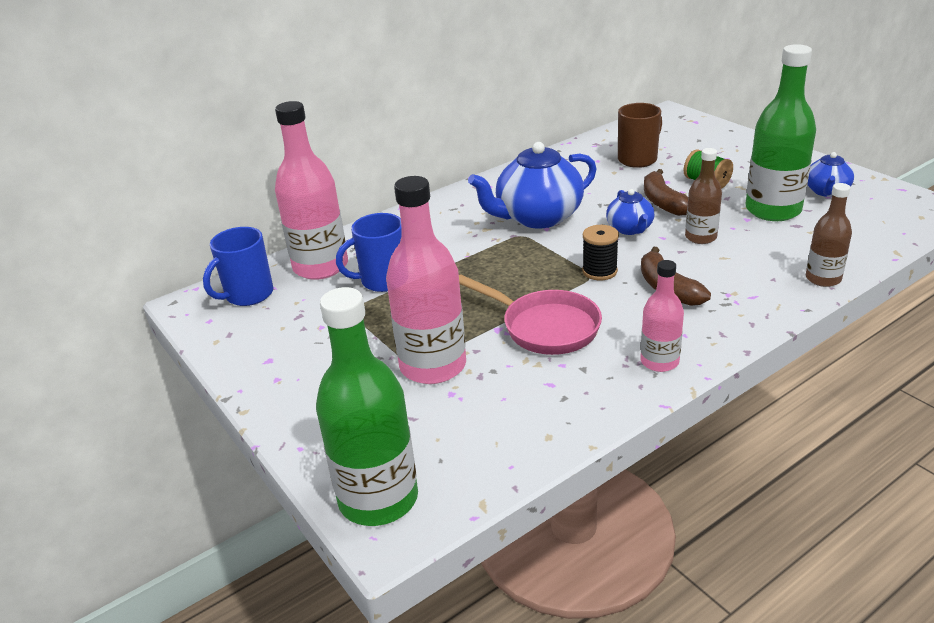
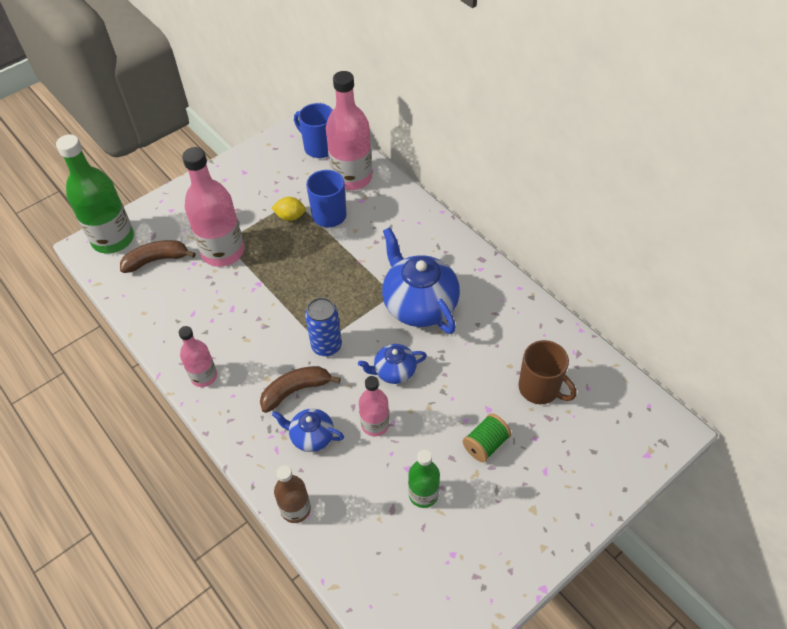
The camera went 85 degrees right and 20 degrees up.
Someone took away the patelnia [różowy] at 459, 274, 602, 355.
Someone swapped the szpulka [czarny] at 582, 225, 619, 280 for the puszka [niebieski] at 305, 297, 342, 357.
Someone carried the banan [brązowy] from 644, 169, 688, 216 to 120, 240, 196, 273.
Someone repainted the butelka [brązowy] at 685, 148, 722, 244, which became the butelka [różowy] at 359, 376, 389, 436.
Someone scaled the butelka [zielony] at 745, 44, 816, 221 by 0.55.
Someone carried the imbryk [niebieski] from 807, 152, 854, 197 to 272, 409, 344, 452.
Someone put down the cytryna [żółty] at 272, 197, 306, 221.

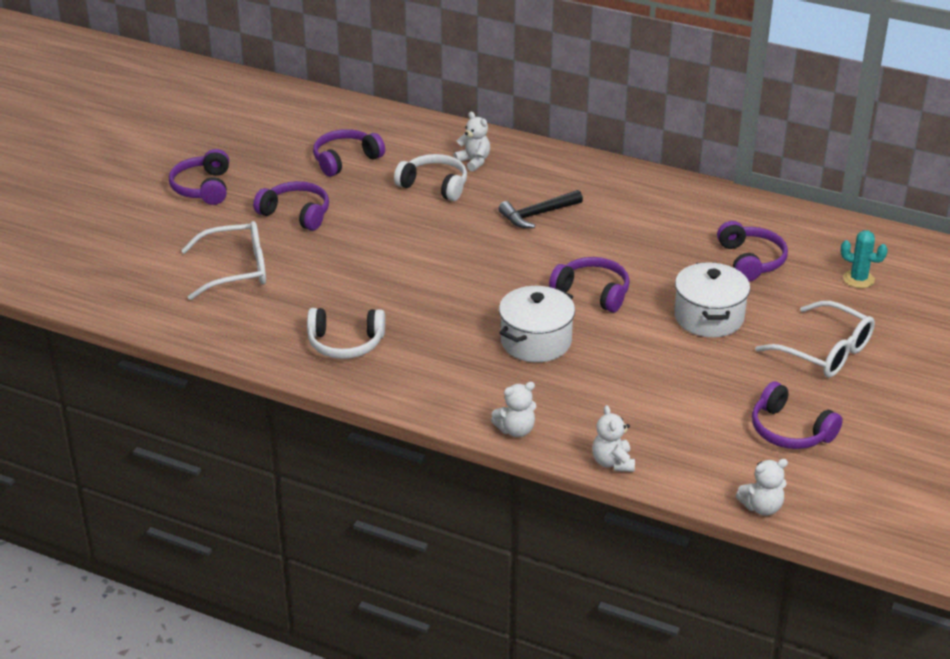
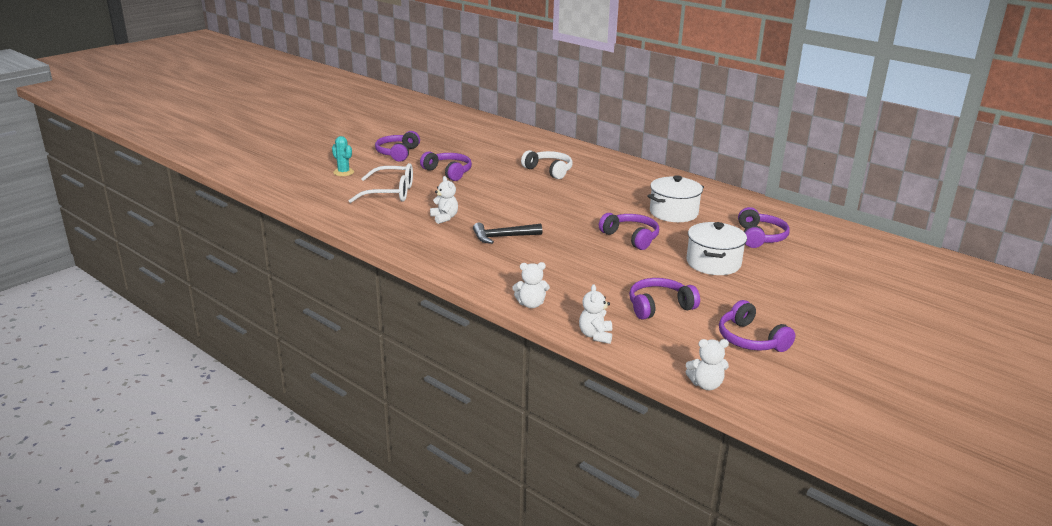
The camera went 15 degrees right and 10 degrees down.
Someone took away the słuchawki [biały] at 307, 308, 385, 359.
Someone carried the słuchawki [fioletowy] from 313, 129, 385, 176 to 629, 278, 700, 320.
Someone carried the miś [biały] from 453, 111, 490, 172 to 430, 176, 458, 224.
Someone carried the młotek [czarny] from 498, 190, 583, 228 to 473, 223, 542, 244.
Someone carried the garnek [biały] from 499, 286, 575, 362 to 648, 175, 704, 222.
Someone took away the okulary [biały] at 755, 301, 875, 378.
Someone carried the kaktus [turkusowy] from 841, 230, 888, 288 to 332, 136, 354, 176.

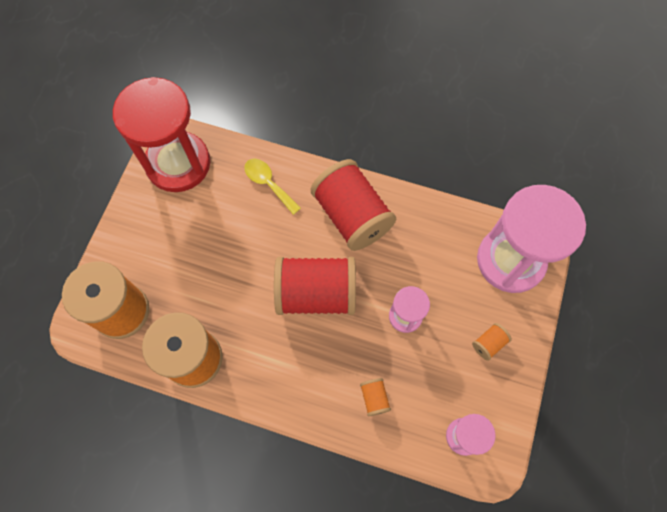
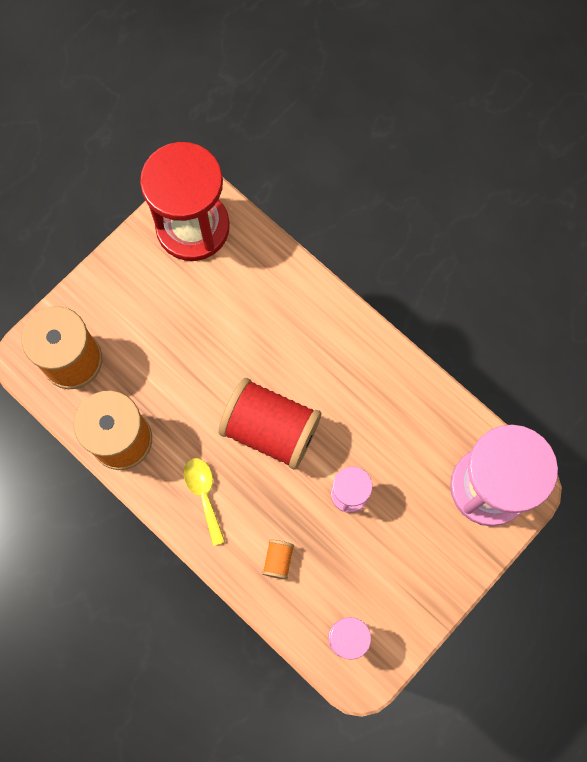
The camera went 25 degrees right and 5 degrees up.
Someone carried the łyżka [żółty] from 244, 159, 301, 215 to 184, 458, 225, 546.
Someone took away the szpulka [czerwony] at 311, 159, 396, 251.
Someone took away the szpulka [pomarańczowy] at 472, 323, 512, 361.

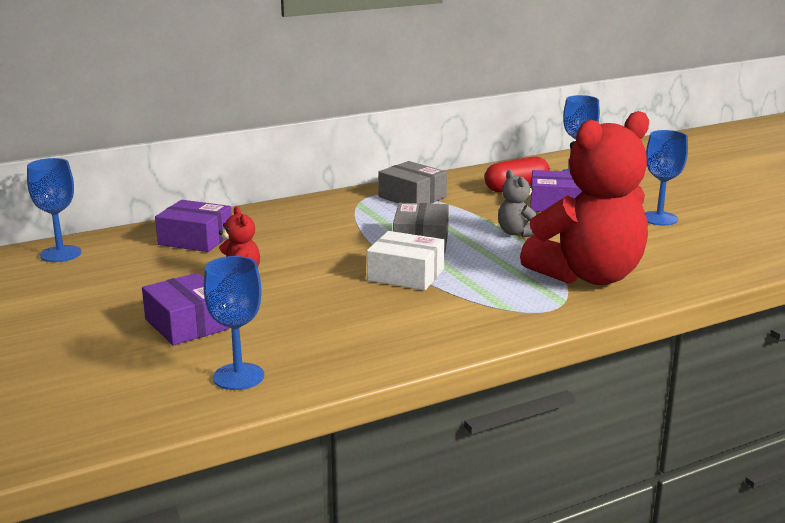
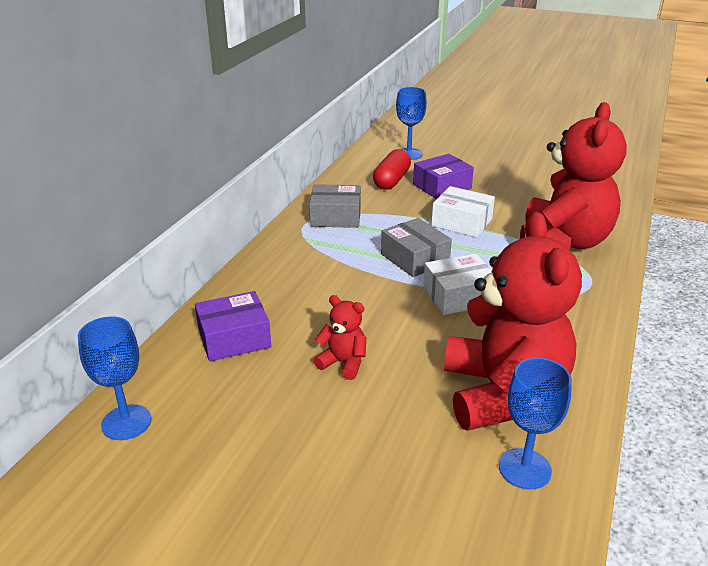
The camera went 40 degrees left and 10 degrees up.
Someone took away the pudełko [fioletowy] at 142, 273, 230, 345.
Someone swapped the miś [szary] at 498, 170, 538, 237 for the pudełko [biały] at 431, 186, 495, 238.
Someone took away the kielich [niebieski] at 645, 130, 688, 226.
Someone put down the miś [czerwony] at 444, 212, 582, 431.

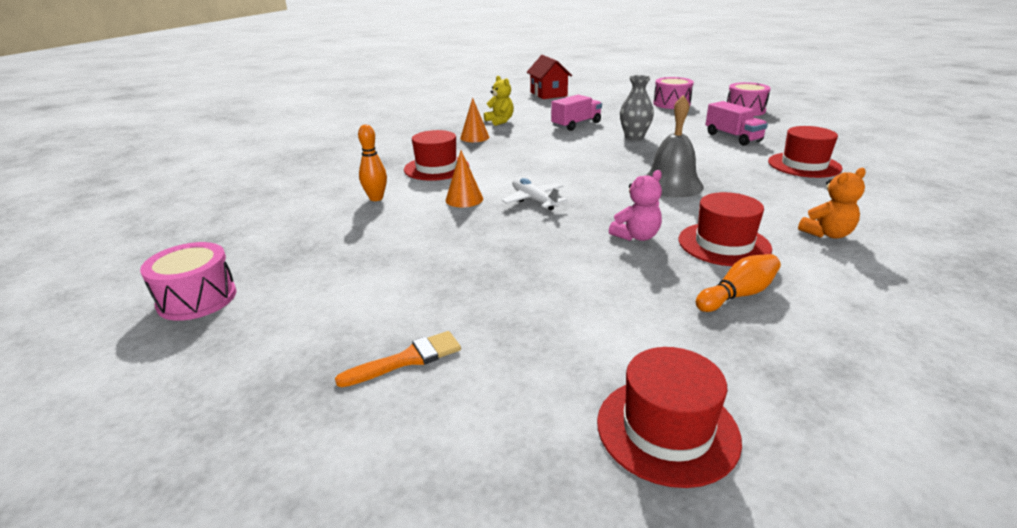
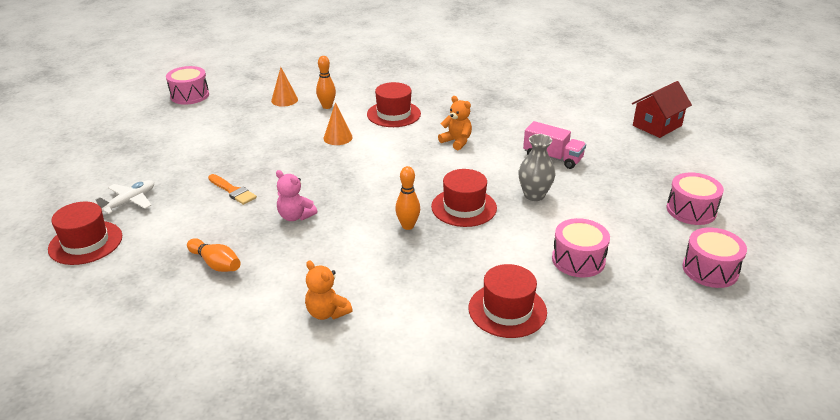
The camera went 70 degrees right and 5 degrees up.
Someone carried the pędzel [pomarańczowy] from 335, 331, 461, 387 to 208, 174, 257, 205.
Someone carried the stożek [pomarańczowy] from 460, 97, 489, 142 to 271, 67, 298, 107.
Someone took away the miś [żółty] at 484, 76, 514, 126.
Someone carried the samolot [biały] from 502, 178, 567, 210 to 95, 180, 154, 214.
Someone swapped the dzwonek [szary] at 647, 95, 704, 198 for the kręgiel [pomarańczowy] at 395, 166, 420, 230.
Someone carried the kapelusz [czerwony] from 679, 192, 772, 266 to 431, 169, 497, 227.
Someone swapped the ciężarówka [różowy] at 705, 101, 768, 146 for the bęben [różowy] at 552, 218, 610, 278.
Someone put down the miś [pomarańczowy] at 438, 96, 472, 150.

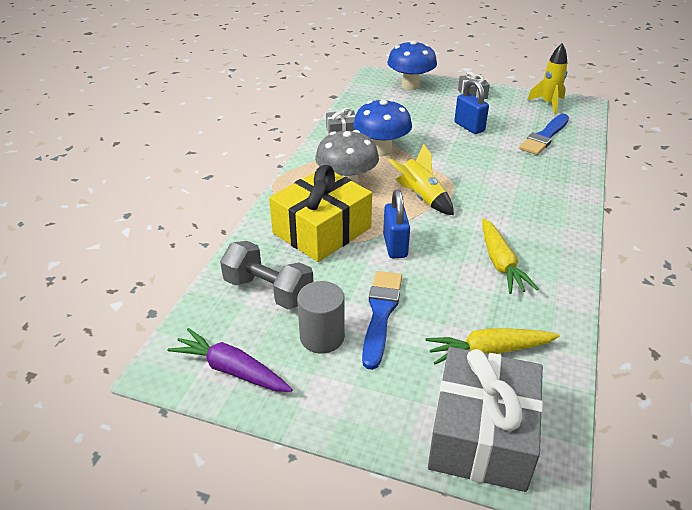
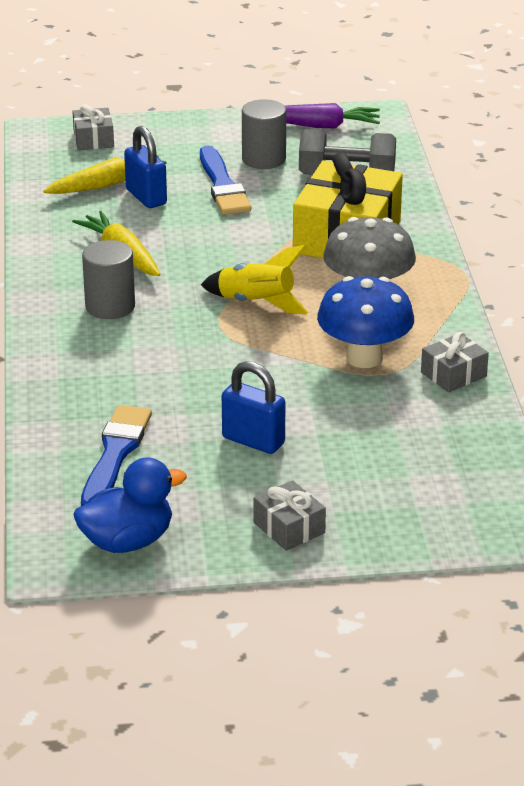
The camera went 155 degrees right and 5 degrees down.
Someone carried the kłódka [niebieski] from 383, 190, 410, 258 to 124, 126, 167, 208.
Someone took away the grzyb [niebieski] at 387, 40, 437, 90.
Someone scaled the prezent [szary] at 428, 347, 543, 492 by 0.47.
Someone swapped the rakieta [żółty] at 527, 43, 567, 114 for the kaczka [niebieski] at 73, 458, 187, 553.
Someone put down the walec [szary] at 82, 240, 135, 319.

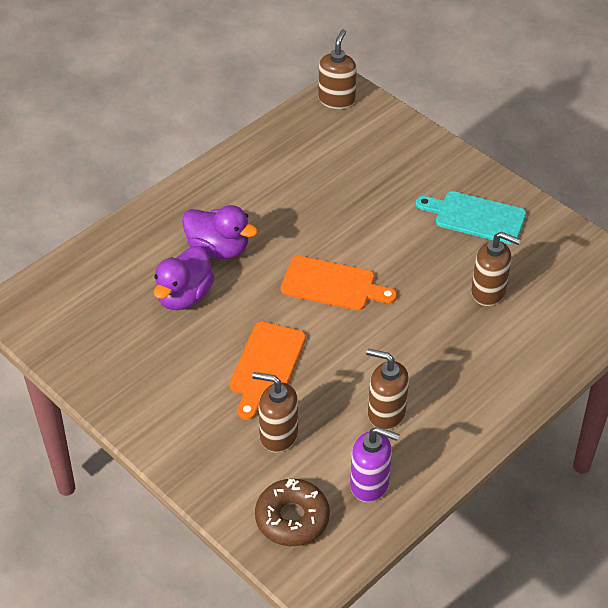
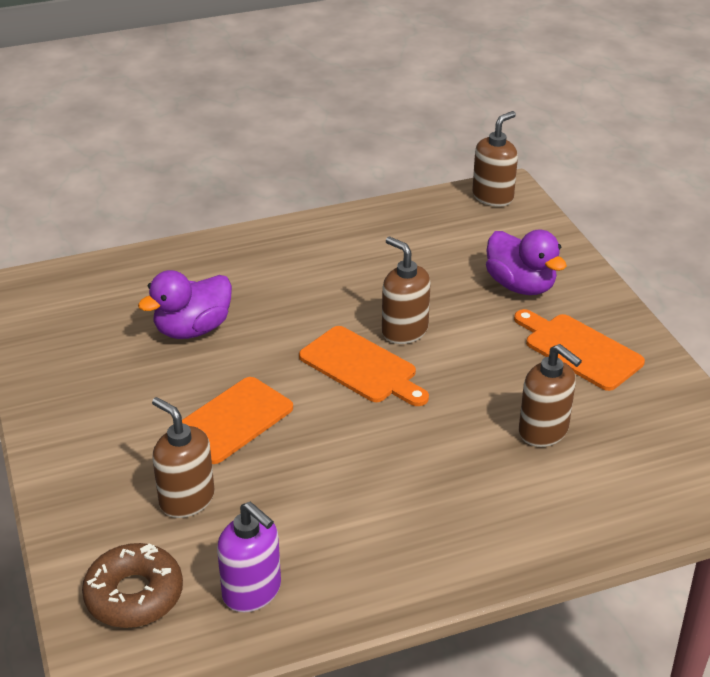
The camera went 25 degrees right and 10 degrees down.
Someone carried the kaczka [fioletowy] from 182, 205, 258, 259 to 486, 230, 567, 295.
Someone carried the dozownik mydła [brązowy] from 366, 349, 409, 430 to 382, 237, 431, 344.
Someone repainted the deska do krojenia [turkusowy] at 416, 191, 526, 245, which became the deska do krojenia [pomarańczowy] at 514, 309, 645, 391.

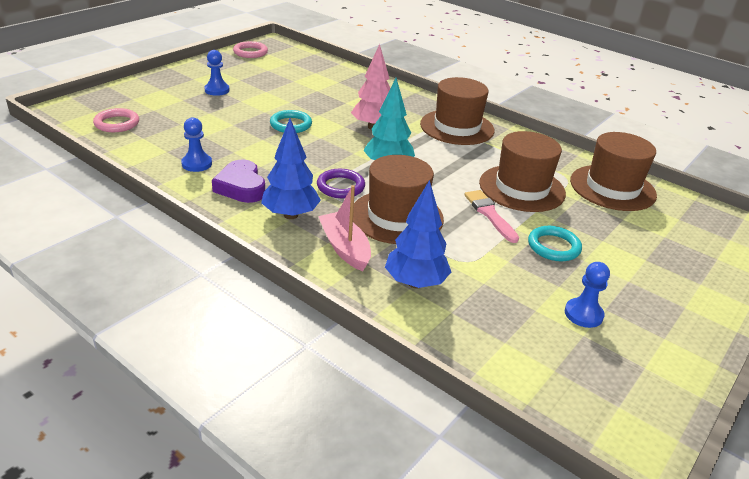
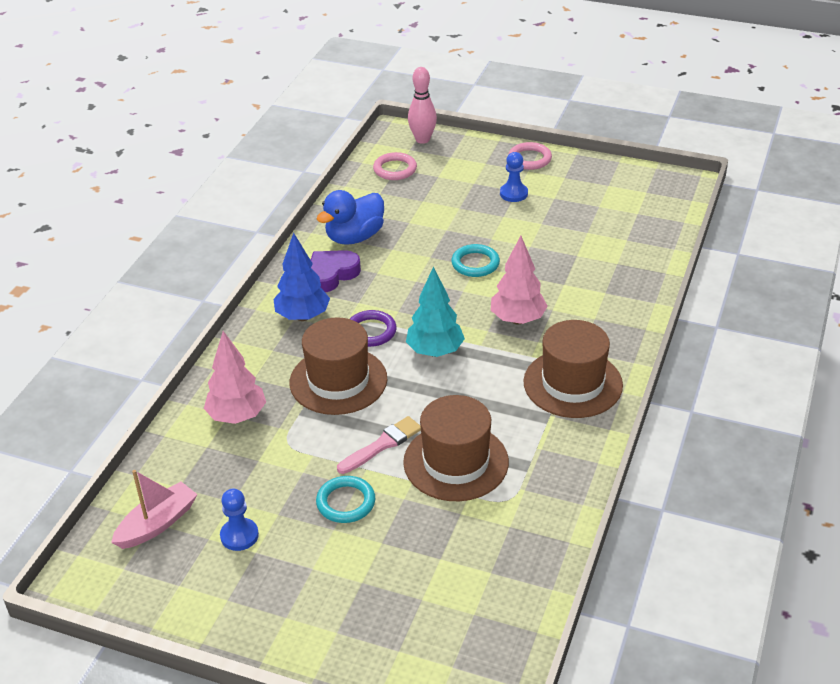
The camera went 75 degrees right and 5 degrees up.
Someone swapped the pionek [niebieski] at 181, 117, 212, 172 for the kaczka [niebieski] at 316, 190, 384, 245.
Someone carried the pierścień [różowy] from 233, 41, 268, 58 to 508, 142, 552, 170.
Someone carried the łódka [różowy] from 318, 185, 371, 271 to 111, 470, 198, 549.
Someone repainted the drzewko [niebieski] at 385, 180, 451, 289, which became the drzewko [różowy] at 204, 331, 266, 424.
Someone took away the kapelusz [brązowy] at 570, 132, 657, 211.
Someone put down the kręgiel [różowy] at 408, 67, 437, 144.

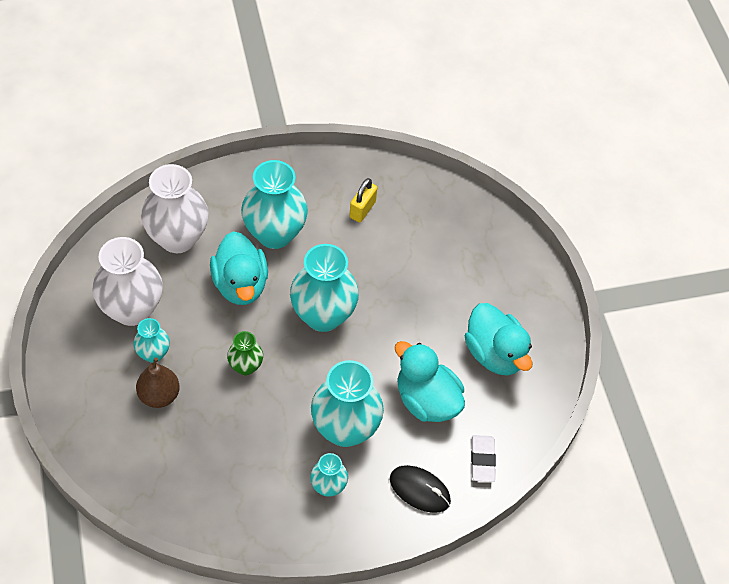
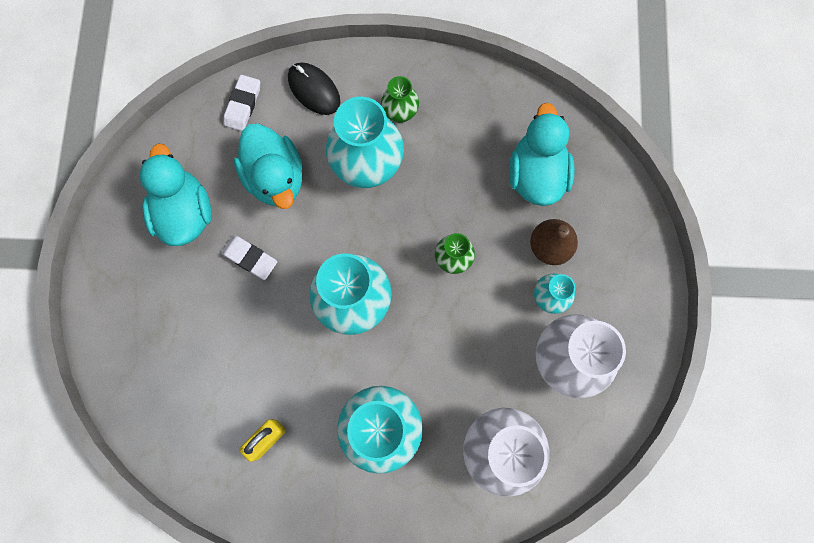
The camera went 160 degrees left and 20 degrees up.
Someone carried the kaczka [turkusowy] from 210, 231, 268, 305 to 509, 103, 575, 206.
Someone repainted the wazon [turkusowy] at 310, 453, 348, 497, which became the wazon [zielony] at 381, 76, 419, 123.
Someone put down the gumka do mazania [biały] at 221, 235, 277, 280.

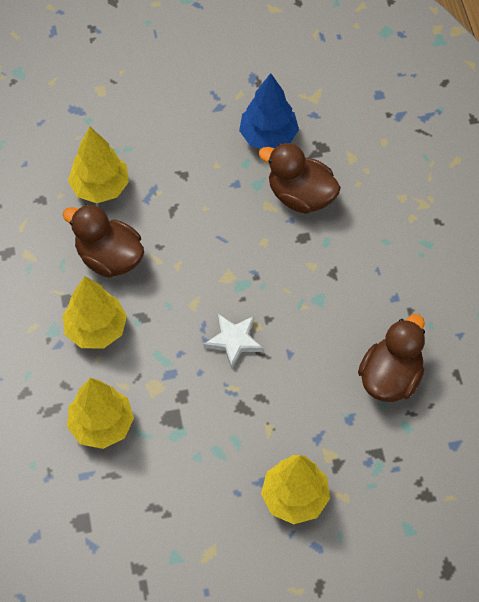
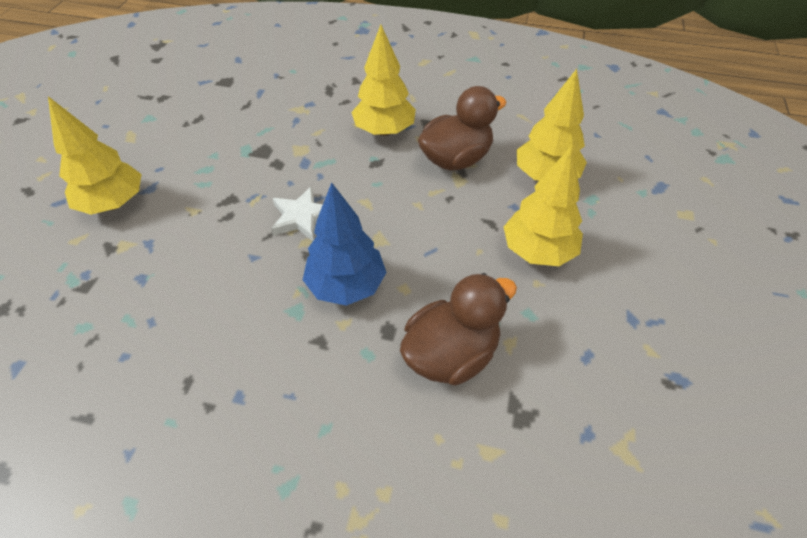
The camera went 115 degrees right and 10 degrees down.
Someone carried the drzewko [żółty] from 67, 378, 134, 449 to 504, 146, 583, 266.
Someone carried the drzewko [niebieski] from 239, 73, 299, 149 to 303, 182, 387, 306.
Someone took away the kaczka [brązowy] at 358, 314, 425, 402.

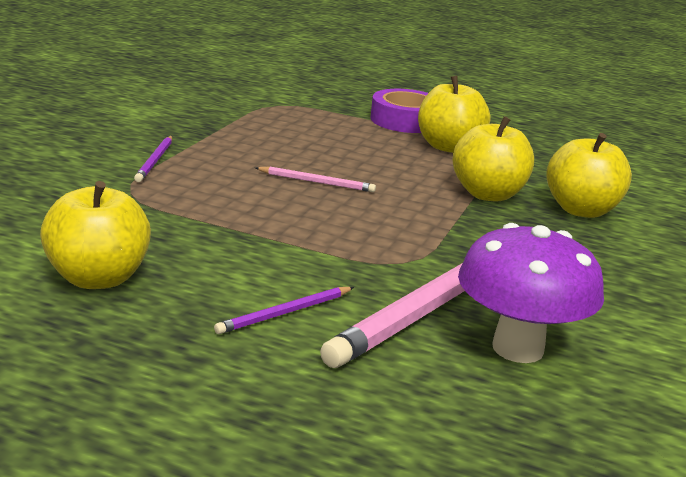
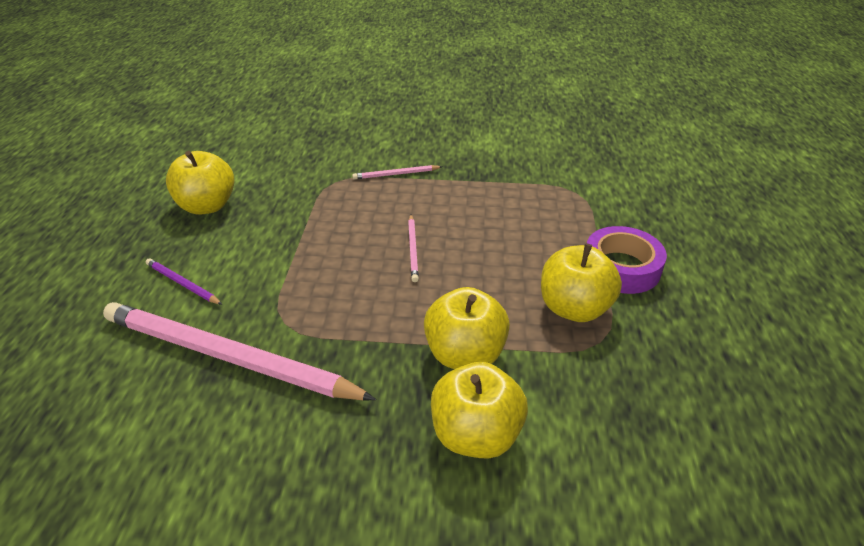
The camera went 75 degrees right and 15 degrees up.
Someone repainted the ołówek [fioletowy] at 134, 136, 172, 182, which became the ołówek [różowy] at 352, 165, 442, 180.
Someone took away the grzyb [fioletowy] at 458, 223, 604, 363.

